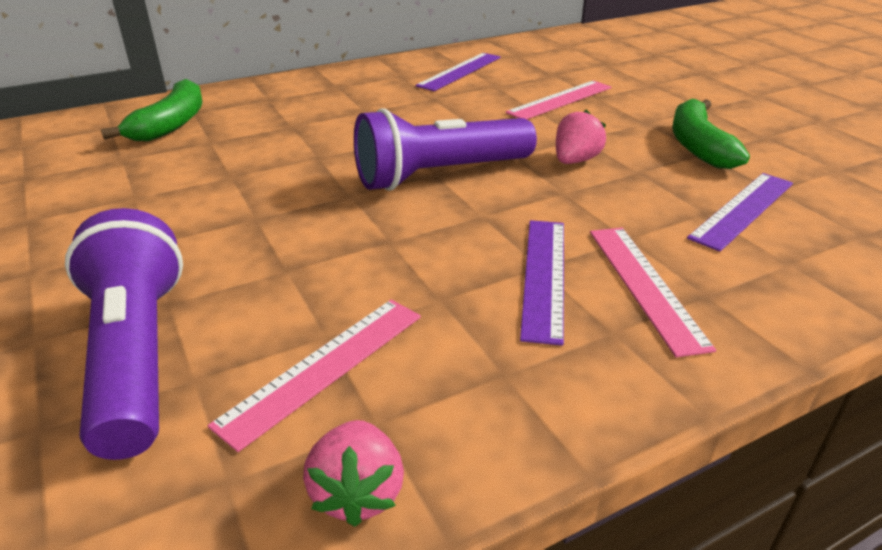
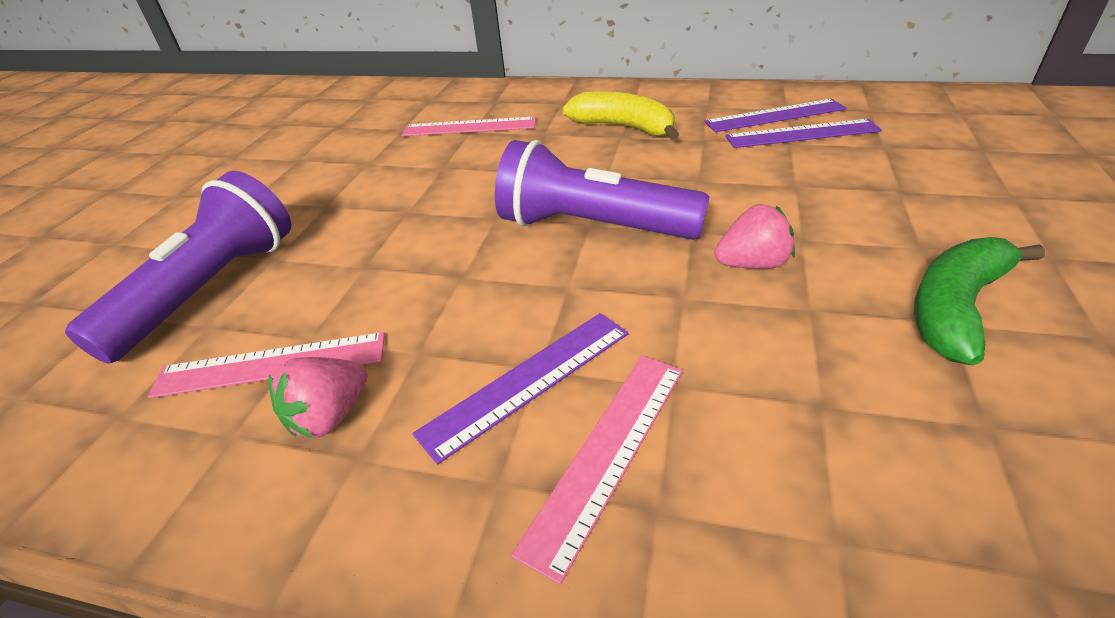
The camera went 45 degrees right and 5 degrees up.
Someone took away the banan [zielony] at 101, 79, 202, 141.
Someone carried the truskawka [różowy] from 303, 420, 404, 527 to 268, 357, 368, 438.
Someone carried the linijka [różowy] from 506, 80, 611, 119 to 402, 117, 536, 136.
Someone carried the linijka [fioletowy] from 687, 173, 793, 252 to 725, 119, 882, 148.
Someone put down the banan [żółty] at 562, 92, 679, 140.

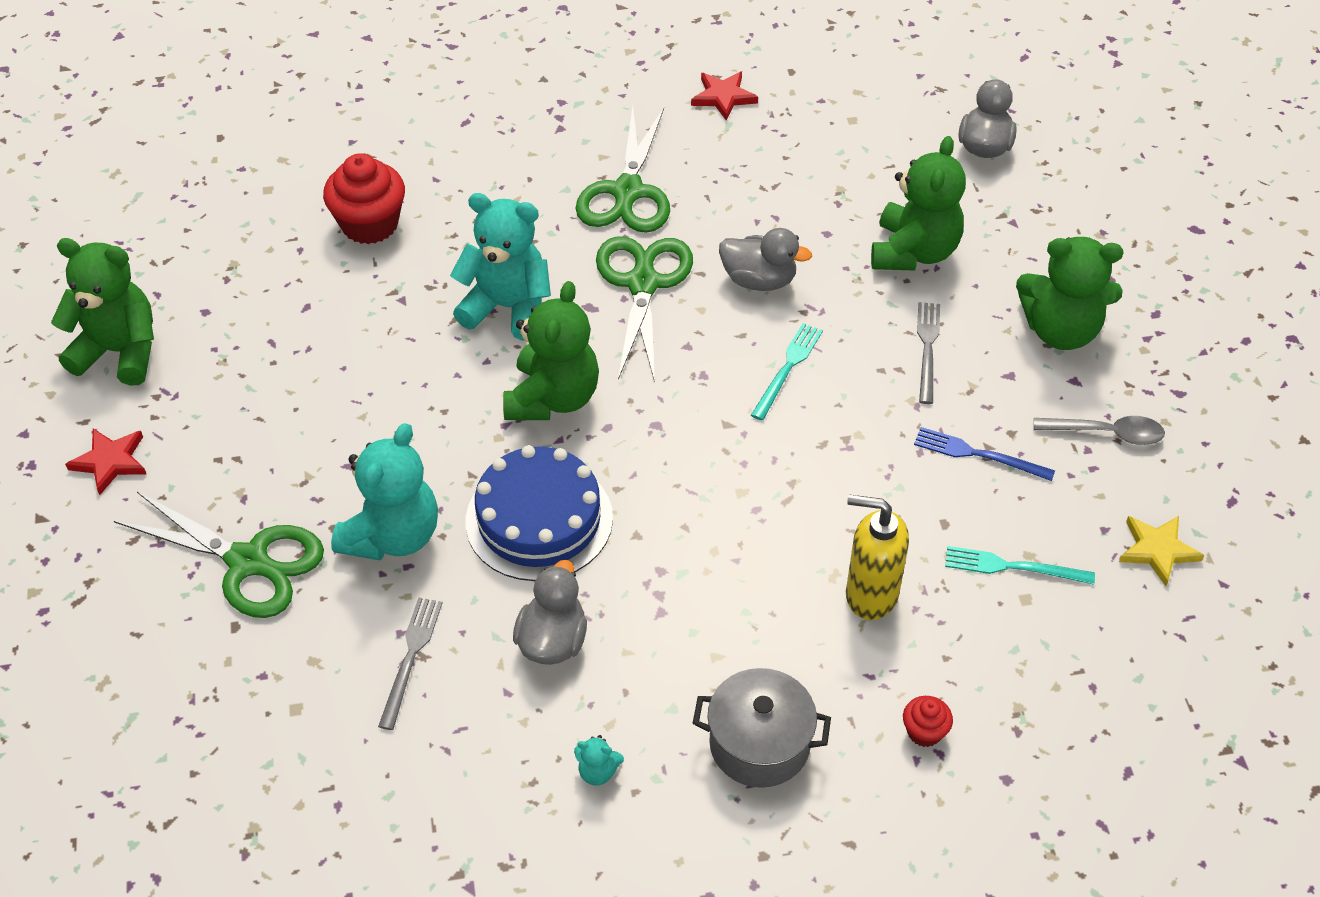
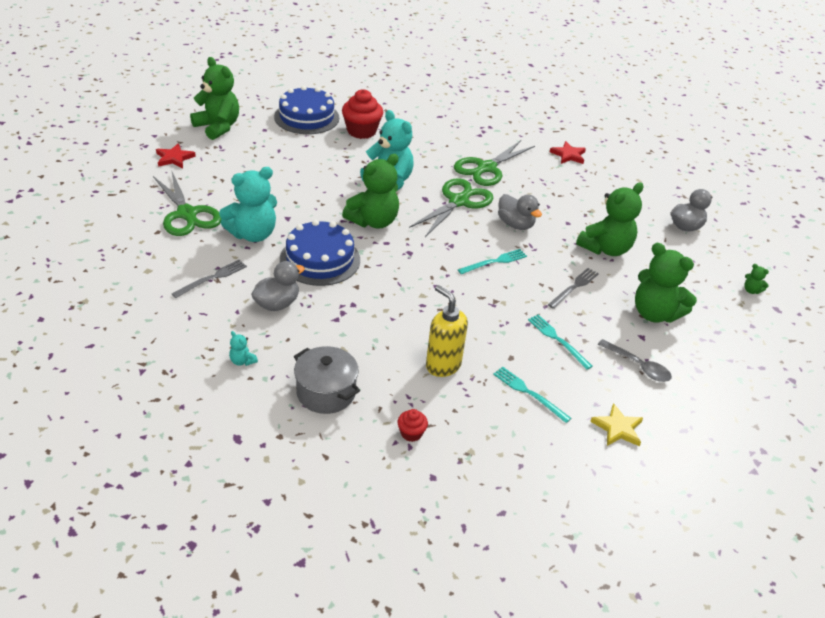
The camera went 30 degrees right and 10 degrees down.
Someone repainted the widelec [niebieski] at 914, 427, 1055, 481, which became the widelec [turkusowy] at 528, 314, 593, 369.
Someone put down the tort [niebieski] at 274, 86, 339, 134.
Someone put down the miś [zielony] at 744, 264, 769, 294.

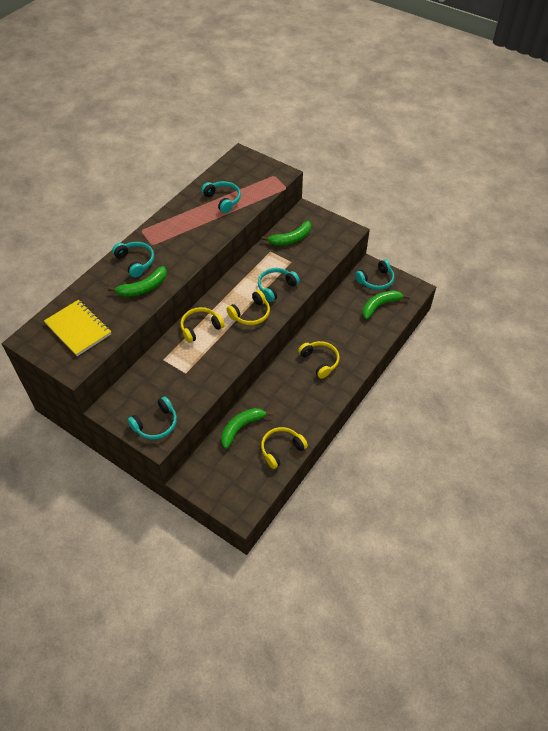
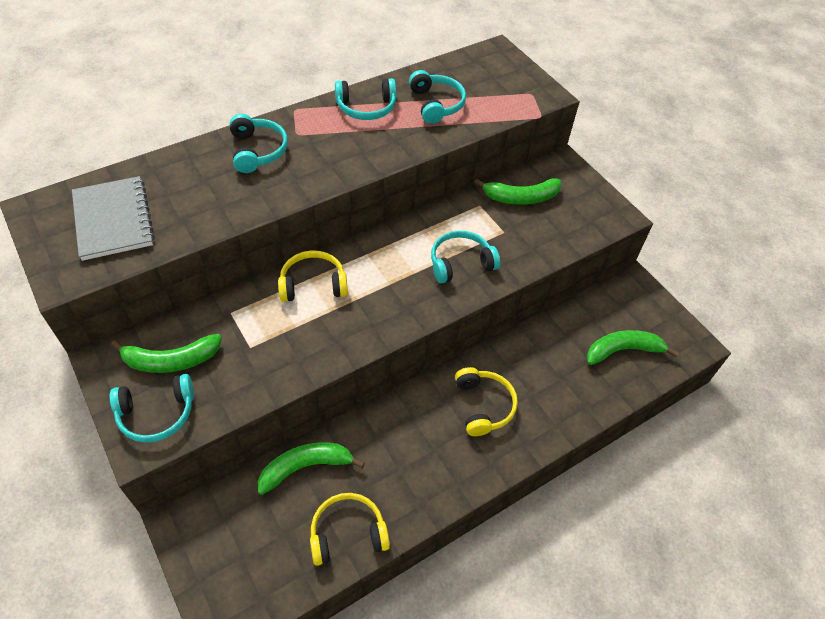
The camera went 20 degrees right and 0 degrees up.
Someone repainted the zeszyt [żółty] at 44, 300, 111, 356, which became the zeszyt [szary] at 72, 176, 155, 261.
Someone carried the banan [zielony] from 108, 266, 167, 297 to 111, 334, 222, 373.
Someone took away the słuchawki [żółty] at 227, 290, 270, 325.
Someone carried the słuchawki [turkusowy] from 355, 259, 394, 290 to 335, 78, 396, 120.

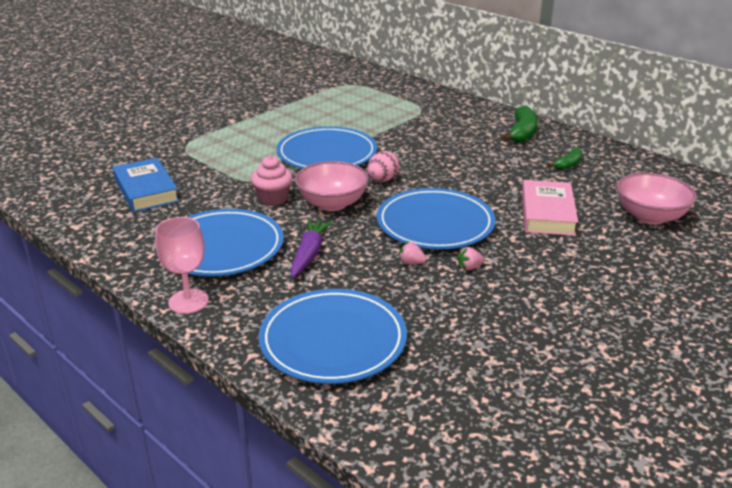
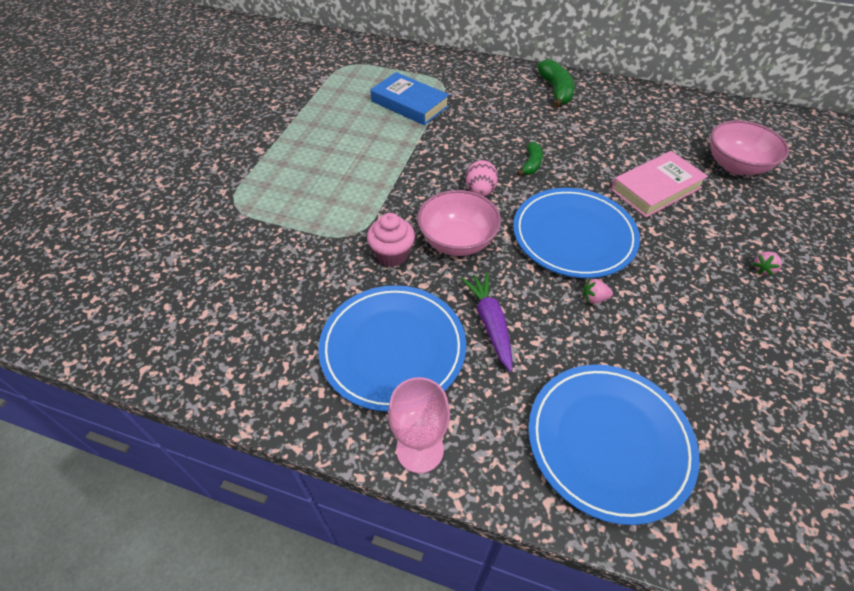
The camera went 25 degrees left and 20 degrees up.
Someone carried the książka [niebieski] from 113, 158, 179, 212 to 370, 72, 449, 125.
Someone took away the talerz [niebieski] at 276, 126, 377, 169.
Someone carried the truskawka [różowy] from 457, 247, 485, 271 to 753, 251, 782, 276.
Someone rotated the książka [różowy] at 522, 180, 578, 236 by 75 degrees clockwise.
Someone carried the banan [zielony] from 548, 147, 582, 170 to 517, 142, 543, 176.

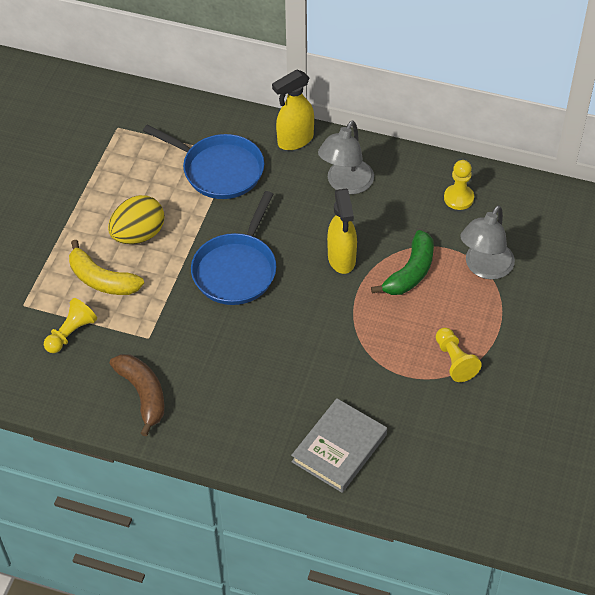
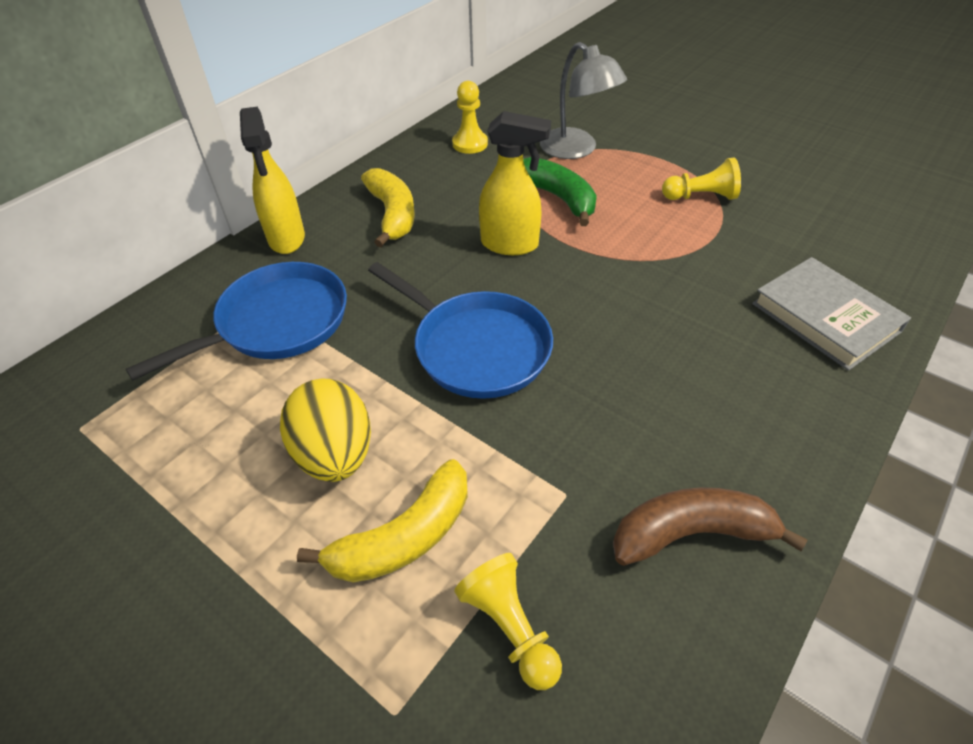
The camera went 70 degrees left and 5 degrees down.
Someone swapped the lampka [szary] at 318, 121, 374, 194 for the banan [żółty] at 361, 168, 415, 247.

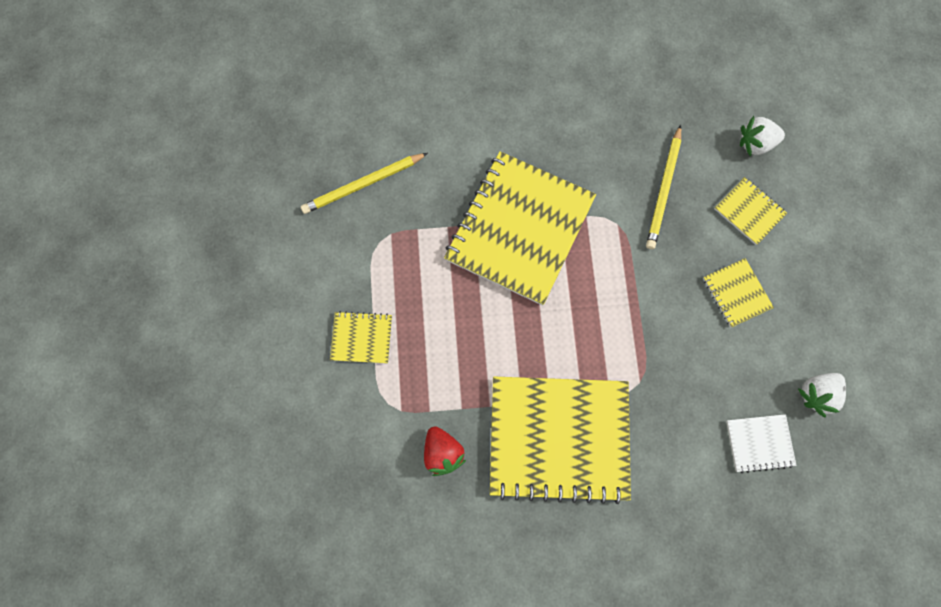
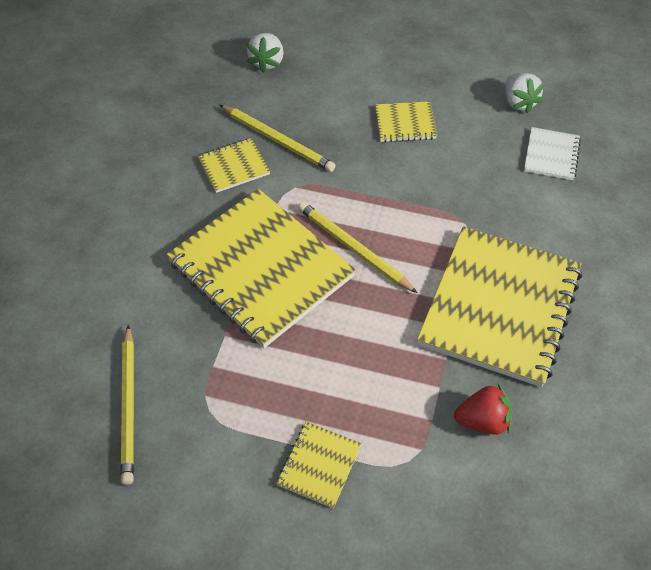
The camera went 70 degrees left and 20 degrees down.
Someone carried the zeszyt [żółty] from 714, 177, 787, 245 to 198, 138, 270, 193.
Someone put down the ołówek [żółty] at 298, 202, 417, 293.

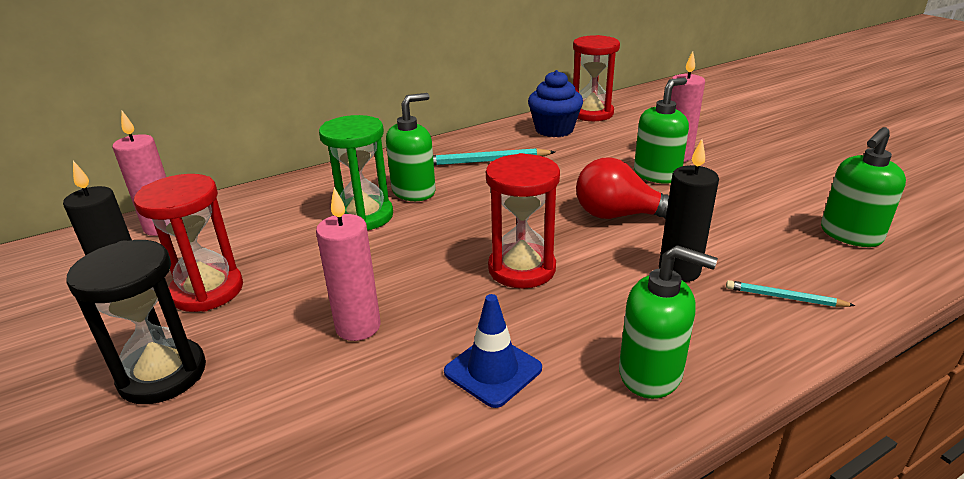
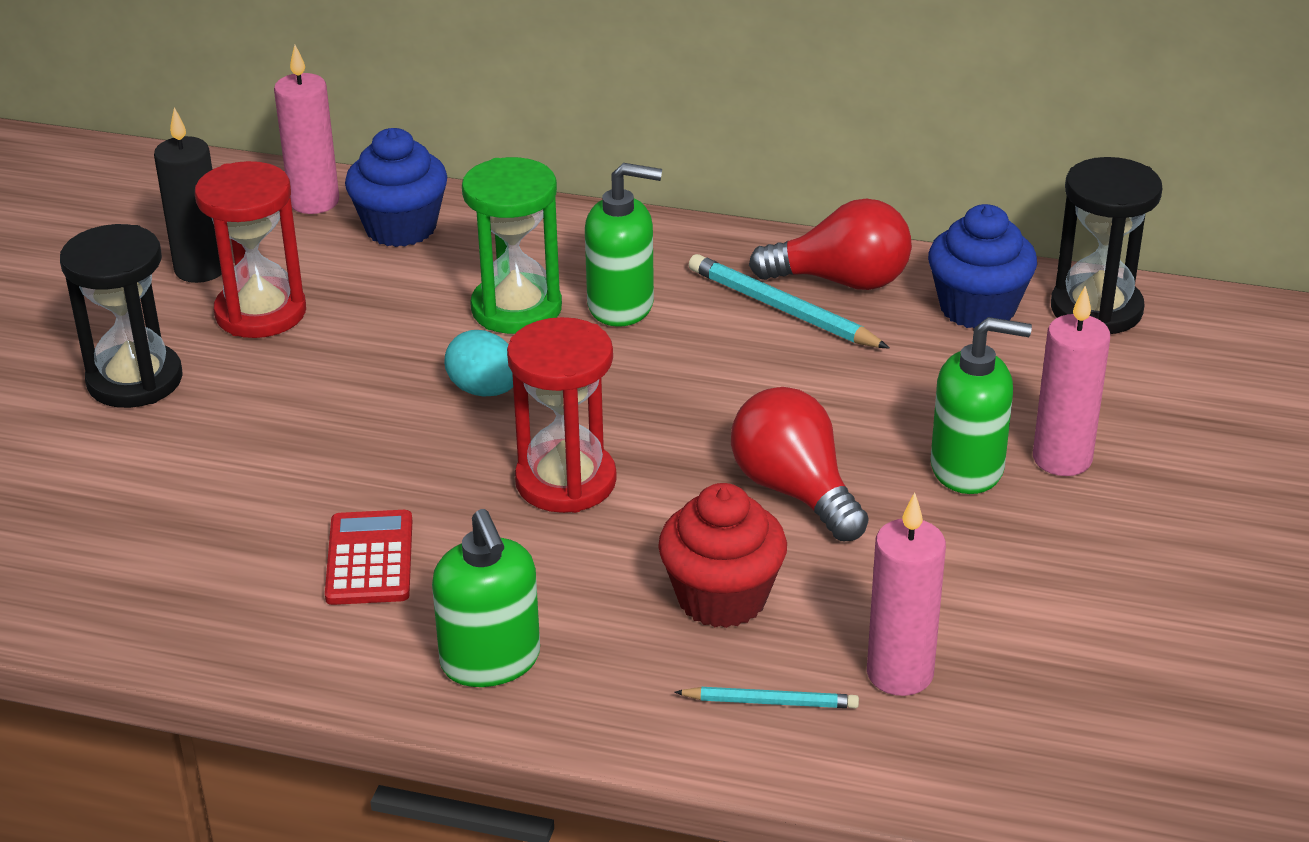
The camera went 45 degrees right and 5 degrees up.
Someone carried the świeca [różowy] from 316, 187, 381, 341 to 867, 492, 946, 696.
Someone swapped the pachołek [niebieski] at 444, 294, 542, 408 for the kalkulator [czerwony] at 325, 510, 412, 605.
Someone repainted the klepsydra [czerwony] at 573, 35, 620, 121, which became the klepsydra [czarny] at 1051, 157, 1162, 334.
Someone swapped the świeca [czarny] at 659, 139, 719, 282 for the muffinka [czerwony] at 658, 483, 787, 628.
Someone rotated the ołówek [turkusowy] at 726, 280, 855, 307 by 120 degrees clockwise.
Someone took away the dozownik mydła [zielony] at 821, 127, 906, 247.
Someone put down the muffinka [niebieski] at 345, 128, 447, 247.
Someone put down the jajko [turkusowy] at 444, 330, 513, 397.
Someone put down the żarówka [czerwony] at 749, 199, 912, 290.

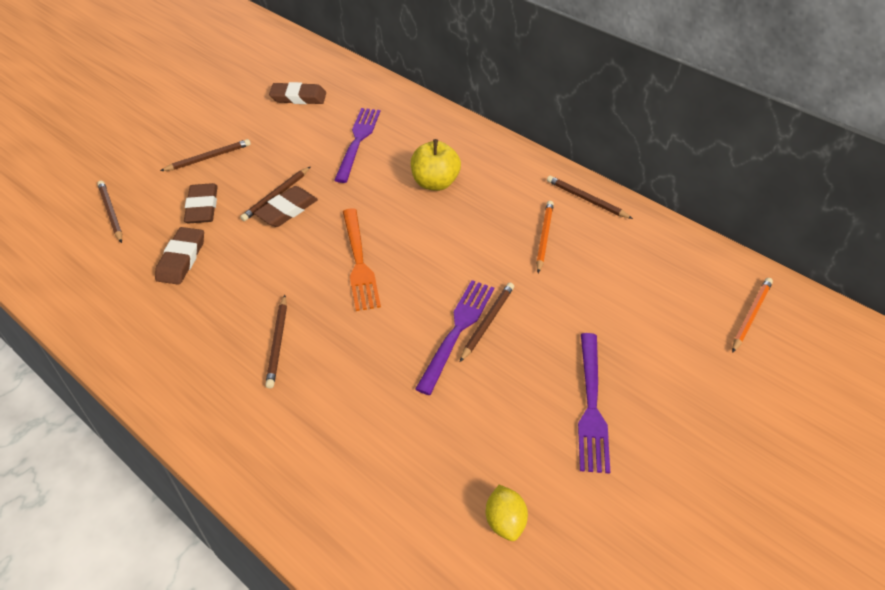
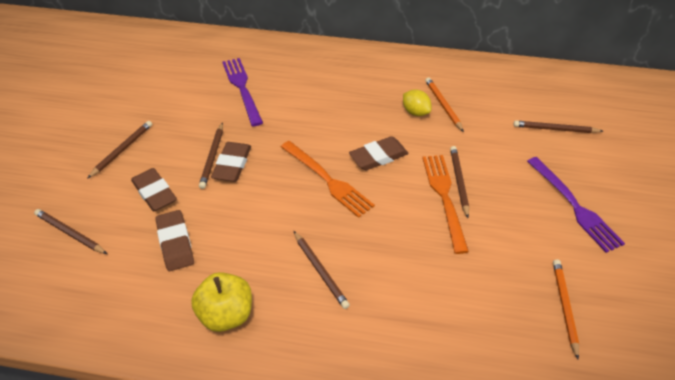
The camera went 30 degrees left and 0 degrees up.
Someone carried the gumka do mazania [brązowy] from 269, 82, 326, 104 to 349, 136, 409, 170.
Someone carried the jabłko [żółty] from 411, 139, 461, 191 to 191, 272, 252, 332.
Someone repainted the widelec [fioletowy] at 415, 280, 494, 395, which became the widelec [pomarańczowy] at 422, 155, 469, 254.
Someone carried the cytryna [żółty] from 486, 485, 528, 541 to 403, 89, 431, 116.
Someone carried the ołówek [brązowy] from 547, 176, 633, 219 to 513, 121, 603, 133.
Someone carried the ołówek [pomarańczowy] from 732, 278, 773, 353 to 553, 259, 579, 359.

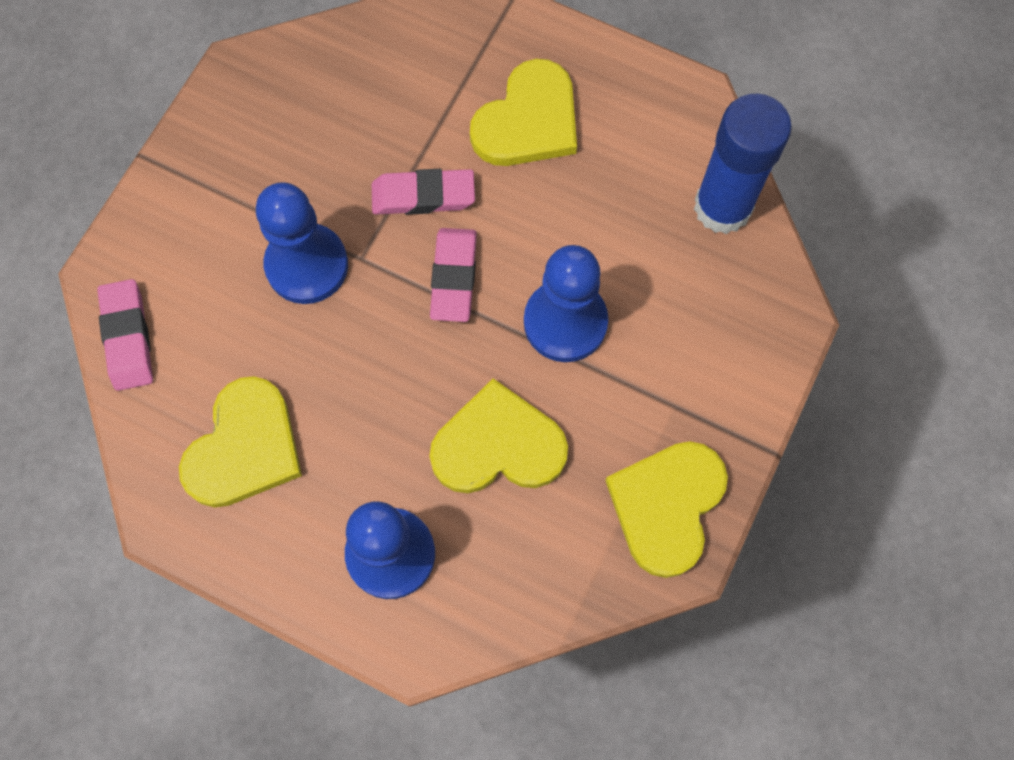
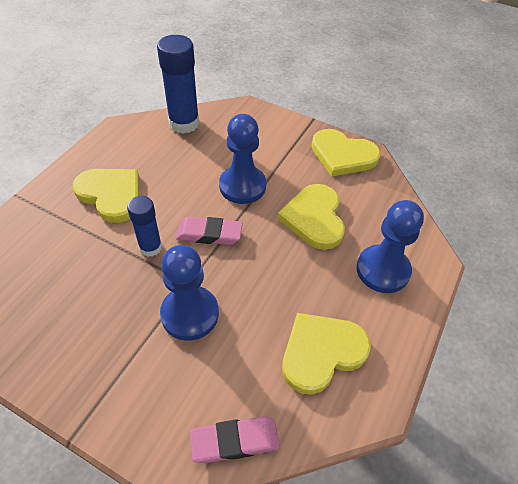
The camera went 90 degrees left and 20 degrees down.
Someone rotated the serce [żółty] at 179, 376, 302, 508 by 60 degrees counterclockwise.
Someone swapped the gumka do mazania [różowy] at 372, 169, 475, 215 for the klej w sztyfcie [niebieski] at 127, 196, 162, 257.

